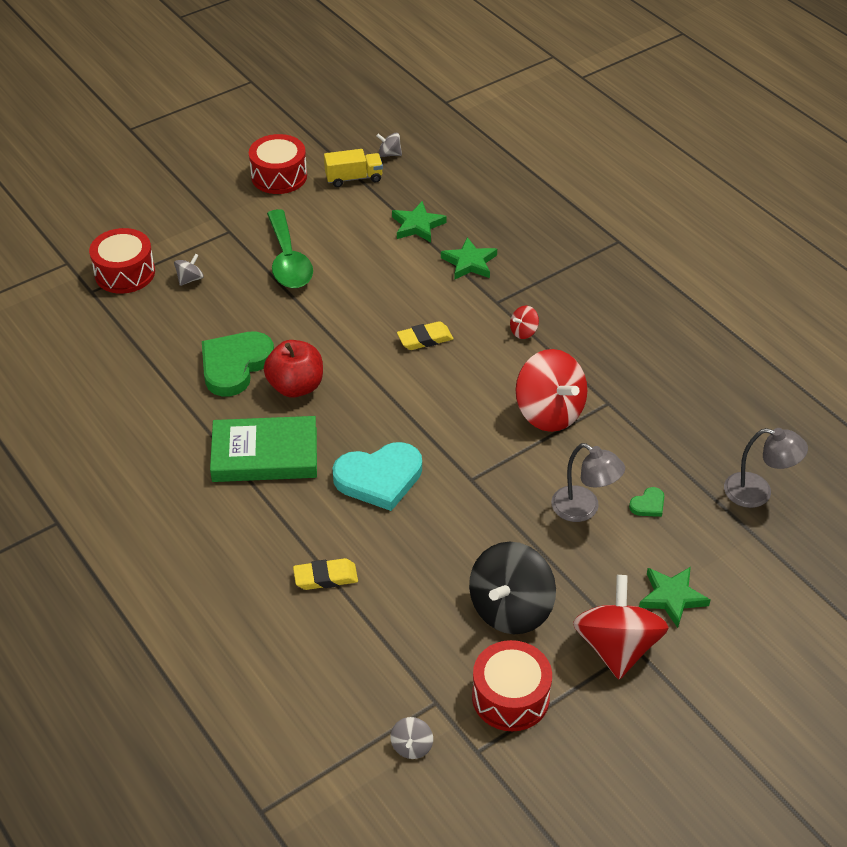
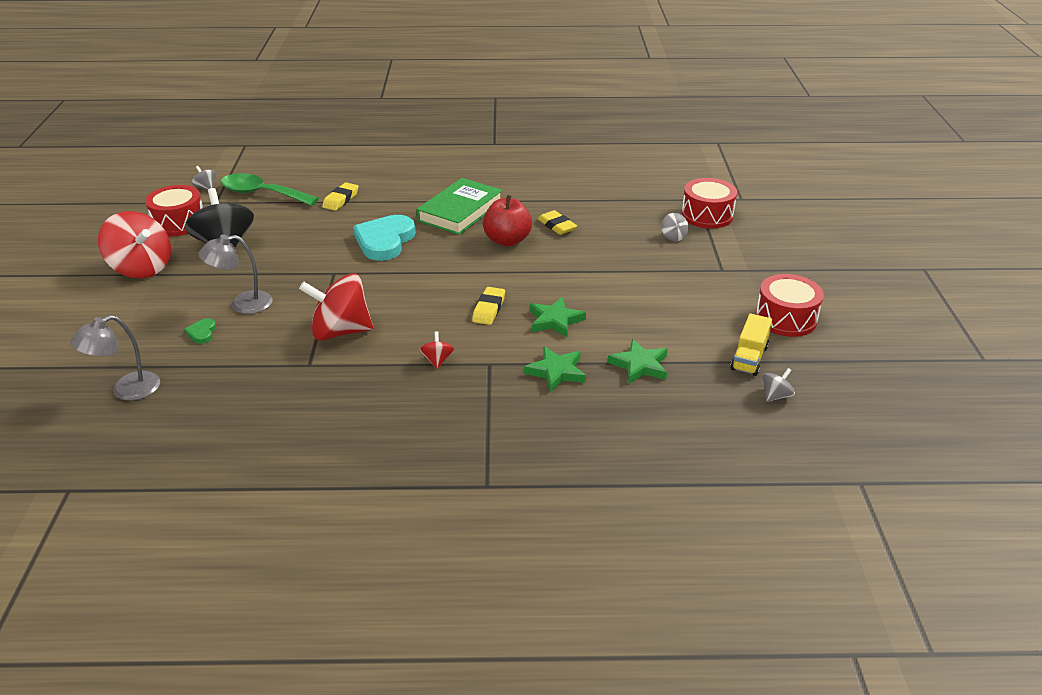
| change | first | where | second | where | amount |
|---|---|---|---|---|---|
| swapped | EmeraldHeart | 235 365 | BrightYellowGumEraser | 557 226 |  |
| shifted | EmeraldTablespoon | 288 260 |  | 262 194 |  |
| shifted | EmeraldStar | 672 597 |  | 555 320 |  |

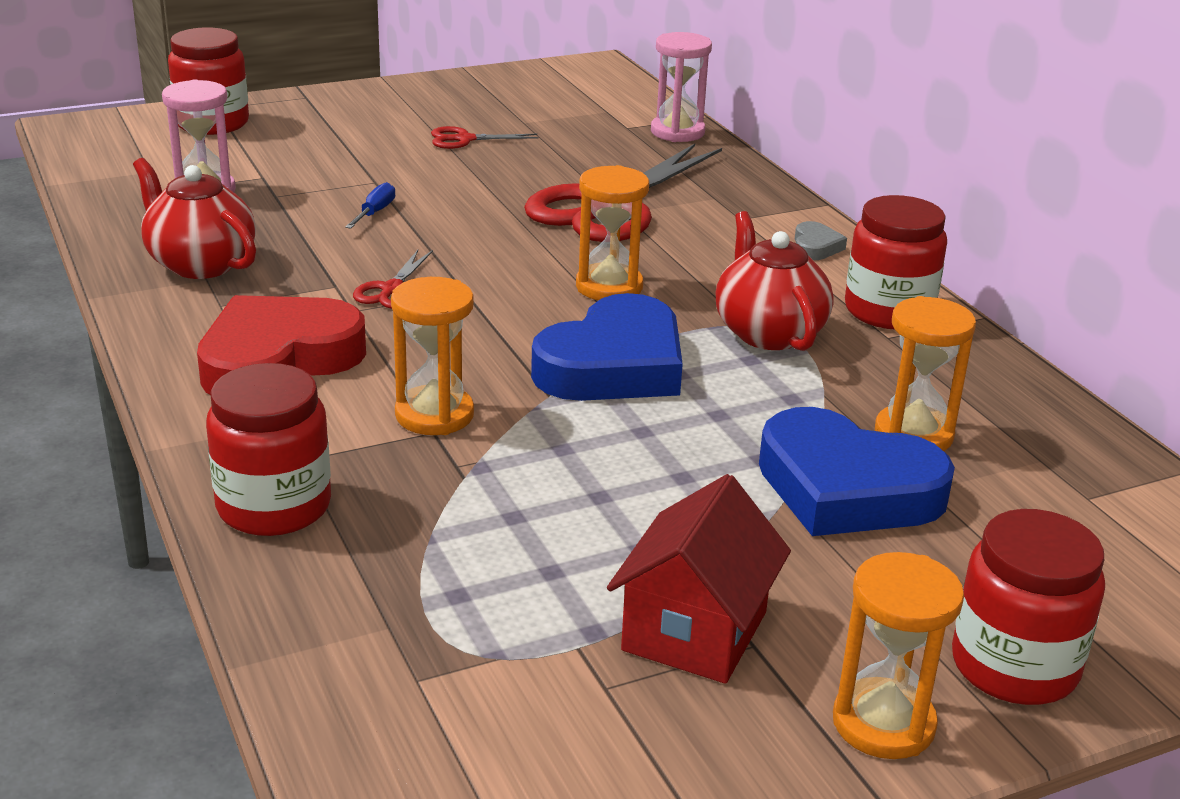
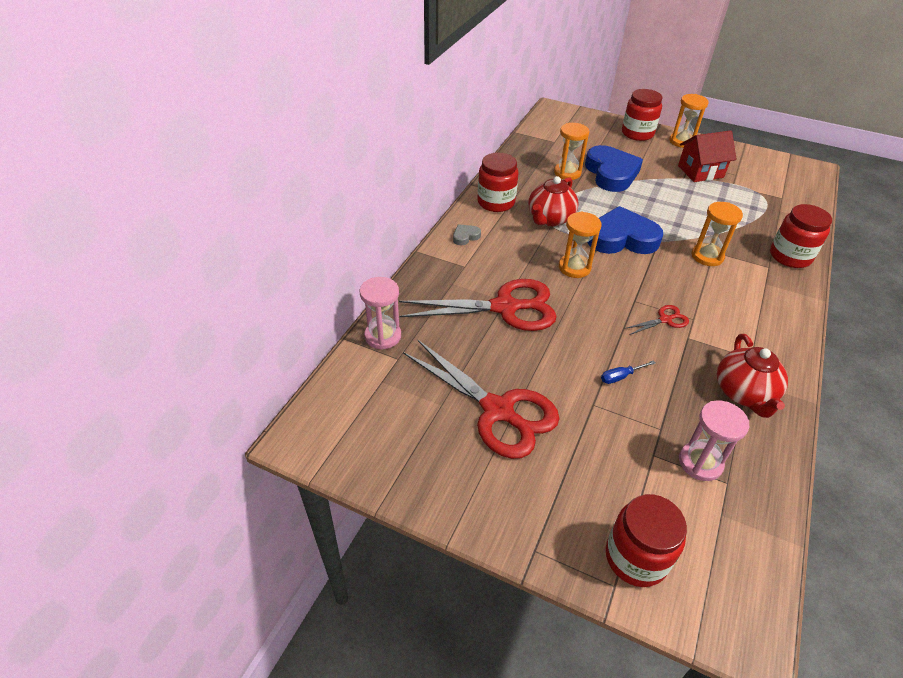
| change | first | where | second | where | amount |
|---|---|---|---|---|---|
| gone | ScarletHeart | 278 359 |  |  |  |
| scaled | ScarletShears | 465 139 |  | 498 410 | x2.31 |

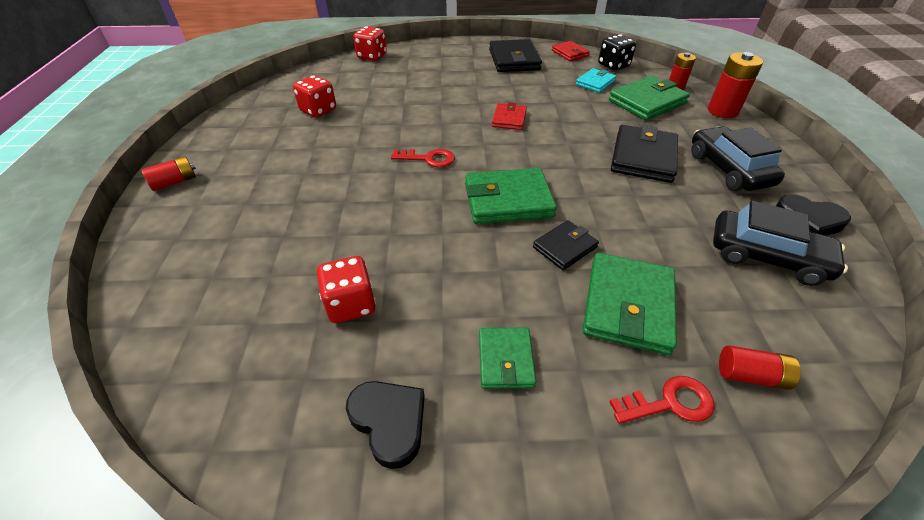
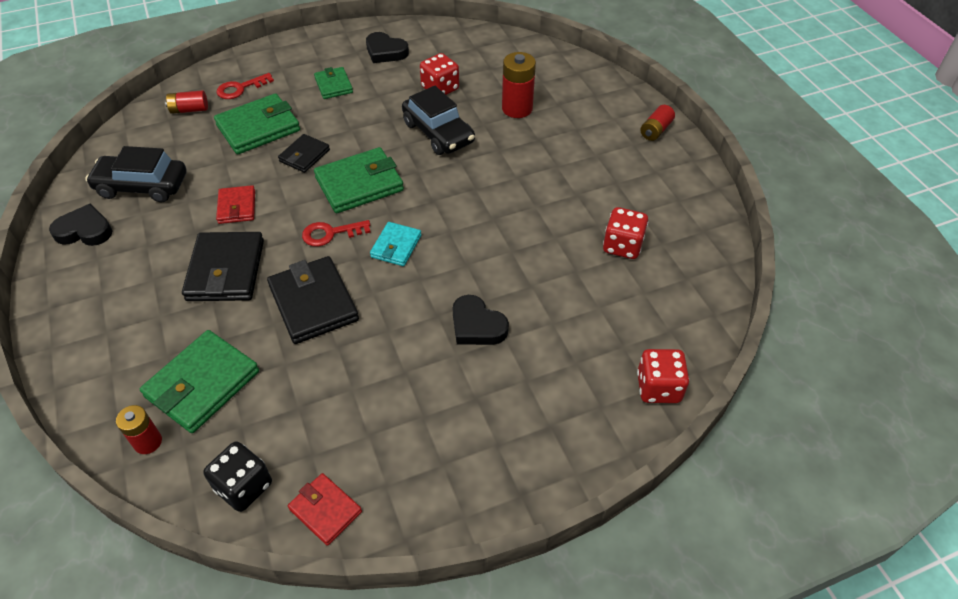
| change | first | where | second | where | amount |
|---|---|---|---|---|---|
| shifted | ScarletKey | 428 159 |  | 331 233 |  |
| shifted | EbonyWallet | 514 60 |  | 313 303 |  |
| shifted | ScarletWallet | 509 119 |  | 237 207 |  |
| shifted | AquaWallet | 595 83 |  | 396 246 |  |
| rotated | EmeraldWallet | 628 306 |  | 258 128 | 60 degrees clockwise |
| shifted | EbonyToyCar | 728 169 |  | 438 133 |  |
| shifted | ScarletBattery | 722 111 |  | 517 108 |  |
| new |  |  | EbonyHeart | 477 325 |  |

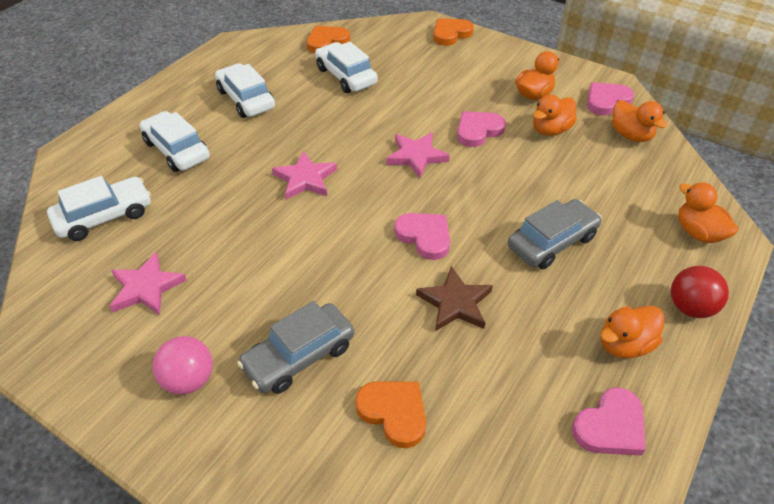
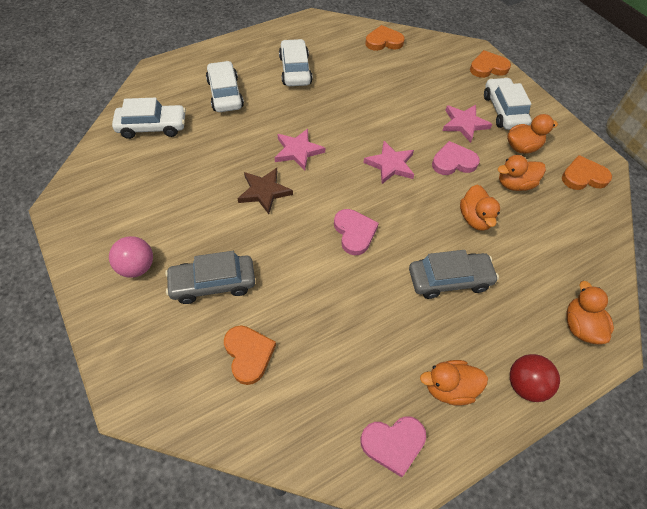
| change | first | where | second | where | amount |
|---|---|---|---|---|---|
| shifted | RosyStar | 146 288 |  | 464 124 |  |
| shifted | SnowWhiteToyCar | 346 76 |  | 504 111 |  |
| shifted | BrownStar | 455 303 |  | 264 192 |  |
| repainted | RosyHeart | 606 101 | OrangeColouredHeart | 583 176 |  |
| shifted | OrangeColouredDuck | 630 135 |  | 475 219 |  |

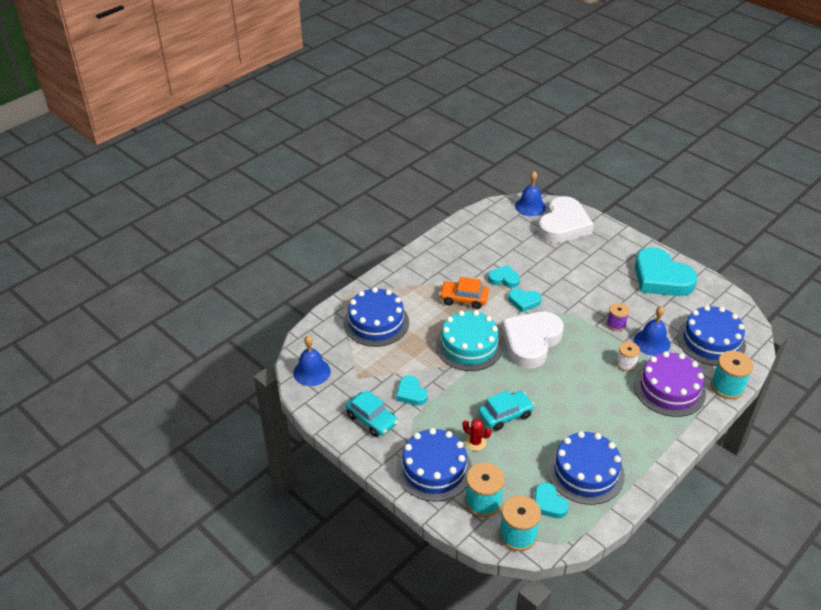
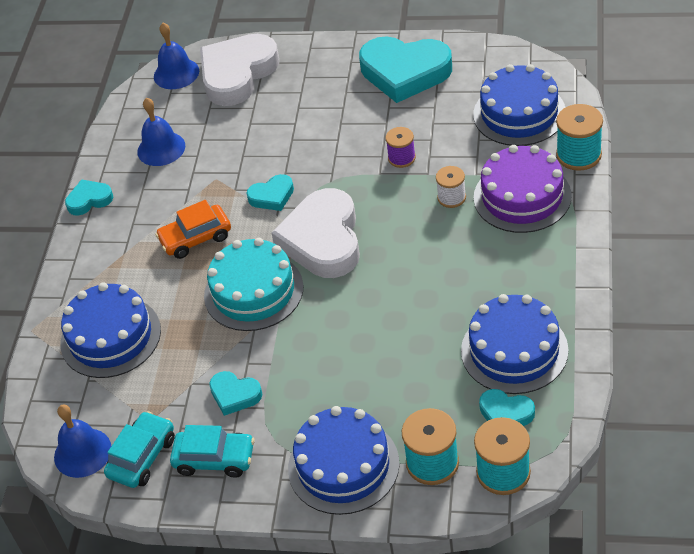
| change | first | where | second | where | amount |
|---|---|---|---|---|---|
| gone | ScarletCactus | 475 442 |  |  |  |
| shifted | AquaToyCar | 505 415 |  | 142 457 |  |
| shifted | AquaHeart | 504 279 |  | 89 200 |  |
| rotated | SnowWhiteHeart | 563 225 |  | 237 74 | 135 degrees counterclockwise |
| shifted | RoyalBlueBell | 652 342 |  | 161 148 |  |

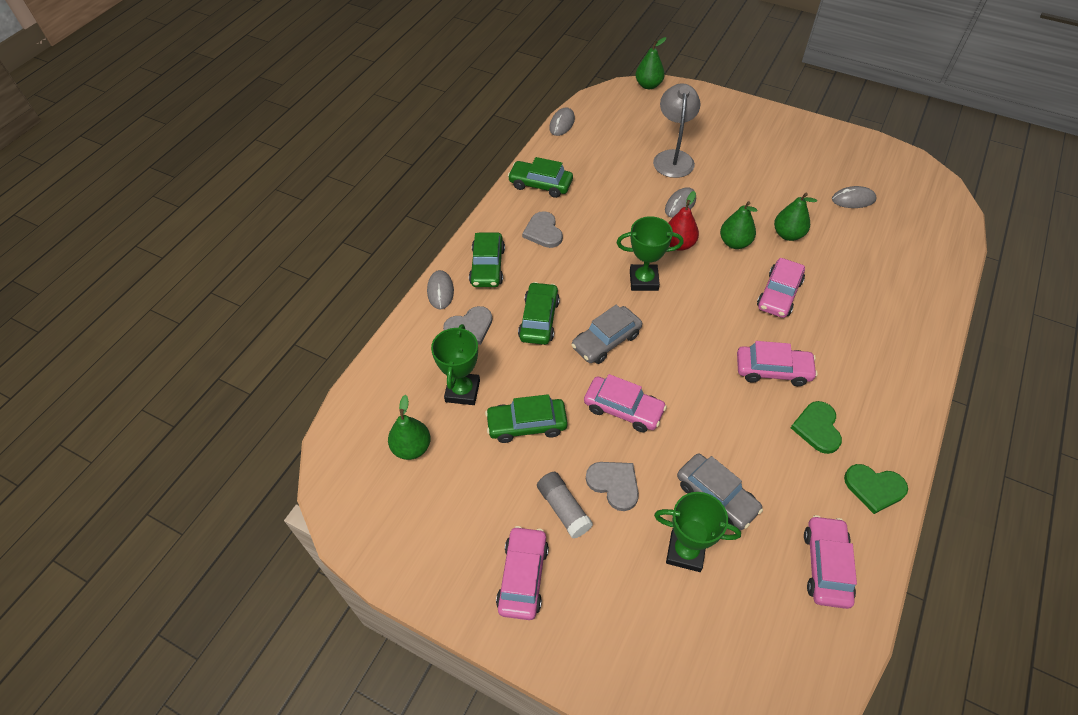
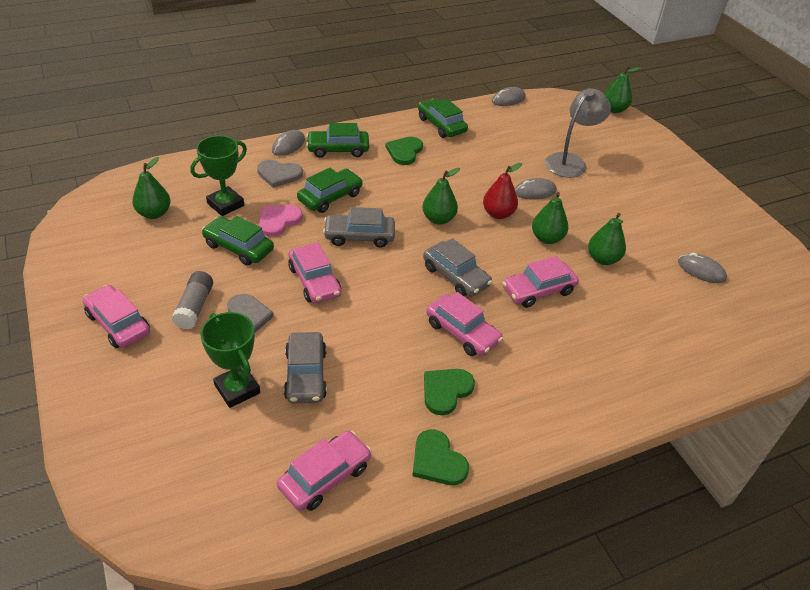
| change | first | where | second | where | amount |
|---|---|---|---|---|---|
| rotated | EmeraldToyCar | 487 266 |  | 338 149 | 45 degrees clockwise |
| rotated | RosyToyCar | 523 577 |  | 118 324 | 90 degrees counterclockwise |
| repainted | GrayHeart | 543 232 | EmeraldHeart | 404 152 |  |
| swapped | EmeraldAwardCup | 643 280 | EmeraldToyPear | 438 219 |  |
| new |  |  | RosyHeart | 278 221 |  |
| new |  |  | GrayToyCar | 455 276 |  |

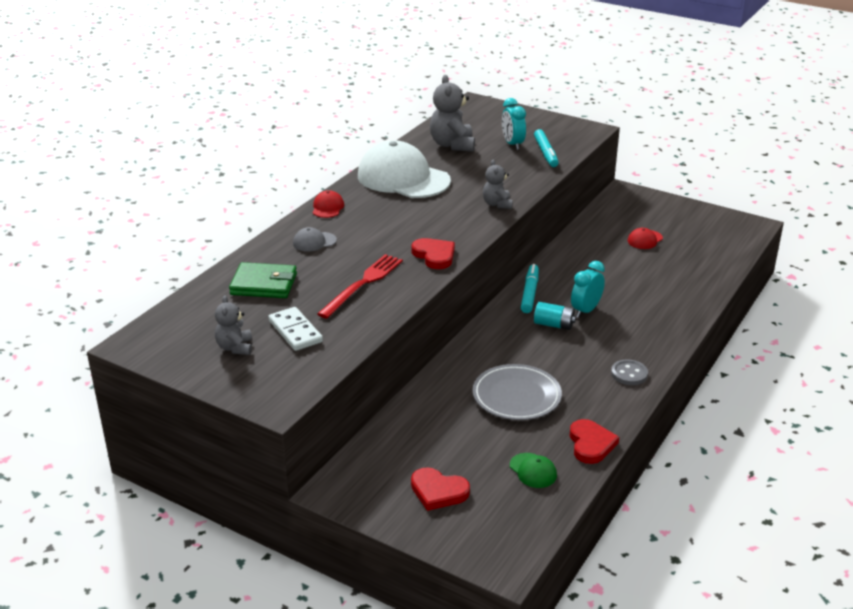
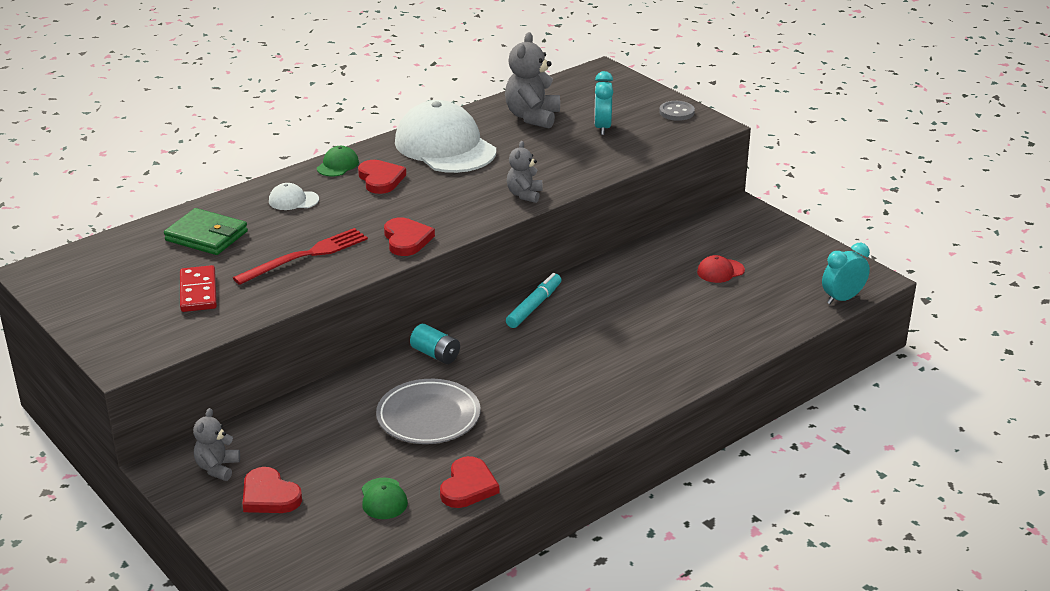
| change | first | where | second | where | amount |
|---|---|---|---|---|---|
| shifted | GrayStuffedBear | 235 348 |  | 217 468 |  |
| repainted | SnowWhiteDominoTile | 295 331 | ScarletDominoTile | 198 292 |  |
| repainted | GrayPeakedCap | 314 242 | SnowWhitePeakedCap | 293 200 |  |
| repainted | ScarletPeakedCap | 327 207 | EmeraldPeakedCap | 337 165 |  |
| gone | AquaFeltPen | 545 153 |  |  |  |
| shifted | AquaBattery | 554 325 |  | 435 354 |  |
| shifted | AquaAlarmClock | 585 310 |  | 842 299 |  |
| shifted | GraySewingButton | 629 374 |  | 676 112 |  |
| new |  |  | ScarletHeart | 380 179 |  |

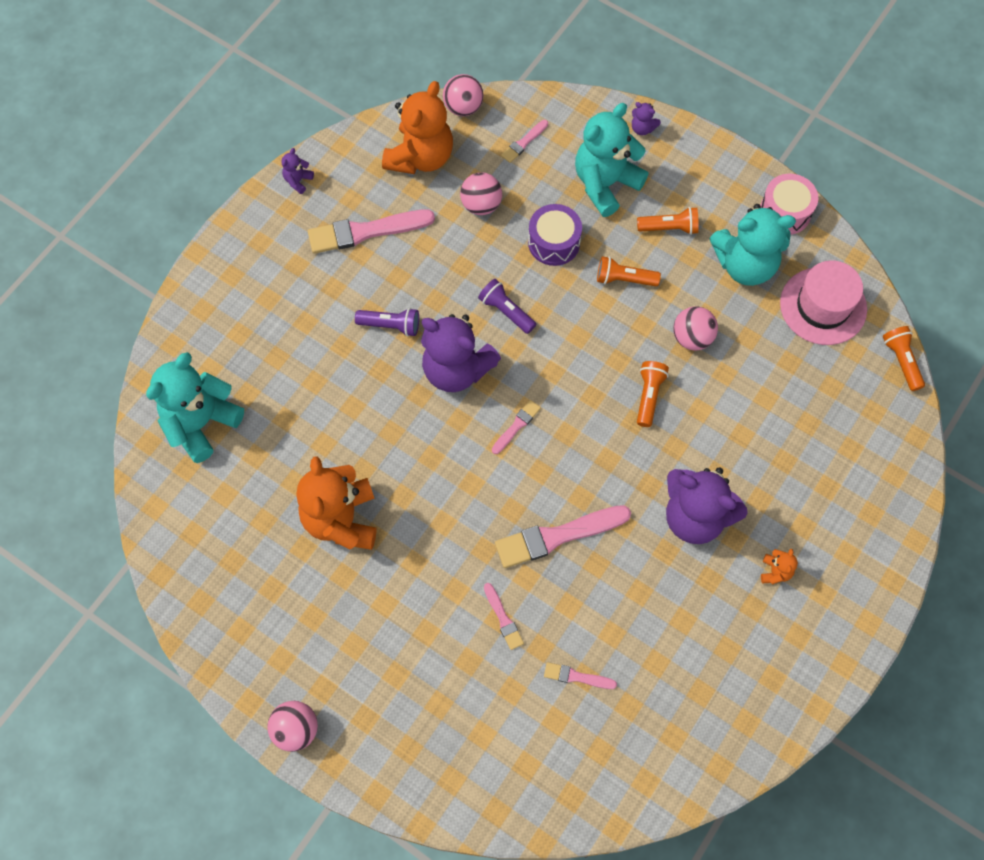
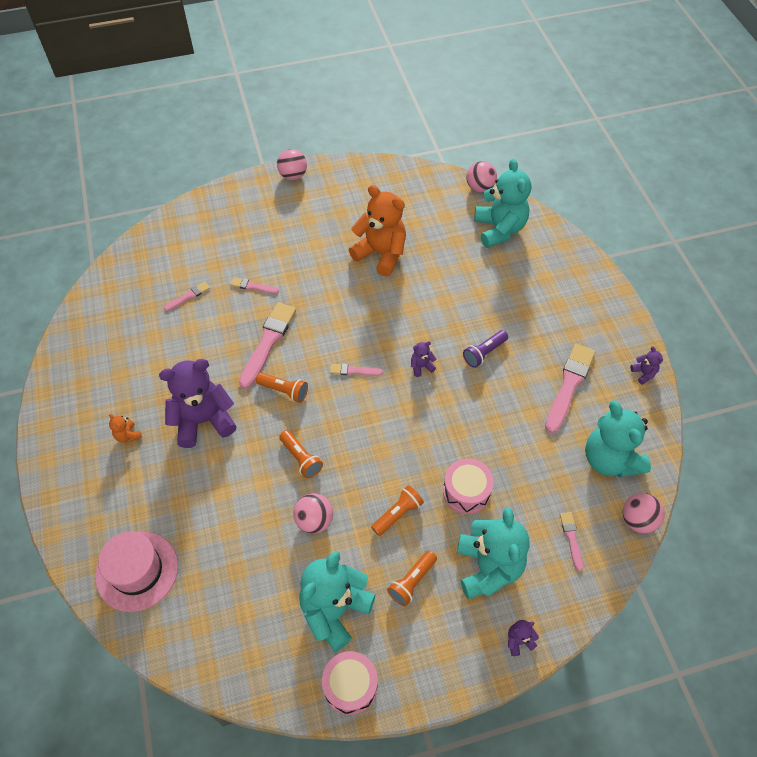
| change | first | where | second | where | amount |
|---|---|---|---|---|---|
| repainted | OrangeColouredStuffedBear | 420 157 | AquaStuffedBear | 610 459 |  |
| scaled | RoyalPurpleStuffedBear | 456 369 |  | 421 366 | x0.41 |
| shifted | RosySphere | 481 205 |  | 480 187 |  |
| gone | RoyalPurpleFlashlight | 506 311 |  |  |  |
| rotated | RosyPaintBrush | 516 426 |  | 354 371 | 105 degrees clockwise |
| repainted | RoyalPurpleToyDrum | 554 242 | RosyToyDrum | 466 491 |  |
| shifted | RosyTallHat | 823 306 |  | 137 571 |  |
| shifted | OrangeColouredFlashlight | 901 361 |  | 284 391 |  |

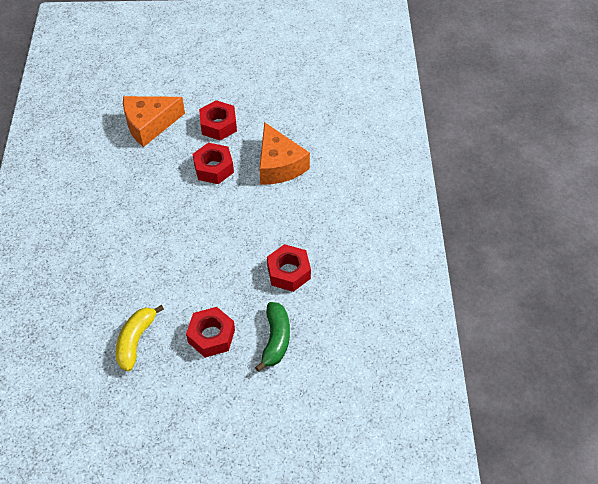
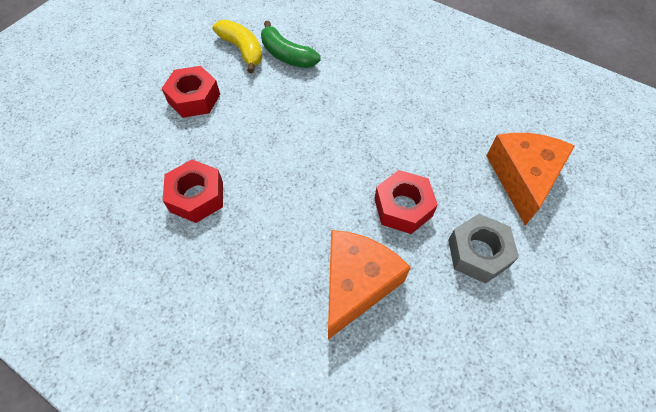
| change | first | where | second | where | amount |
|---|---|---|---|---|---|
| repainted | ScarletHexagonNut | 218 125 | GrayHexagonNut | 478 253 |  |
| shifted | EmeraldBanana | 276 339 |  | 287 55 |  |
| rotated | OrangeColouredPieceOfCheese | 279 165 |  | 356 284 | 105 degrees clockwise |

